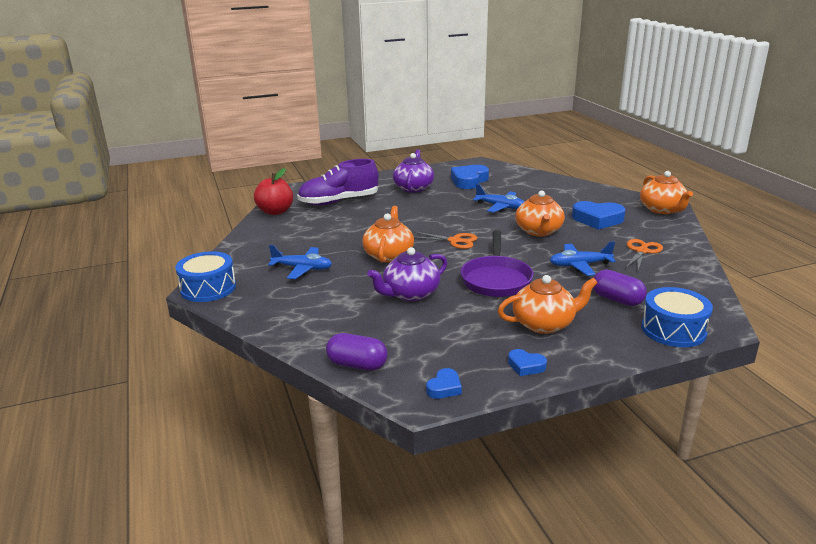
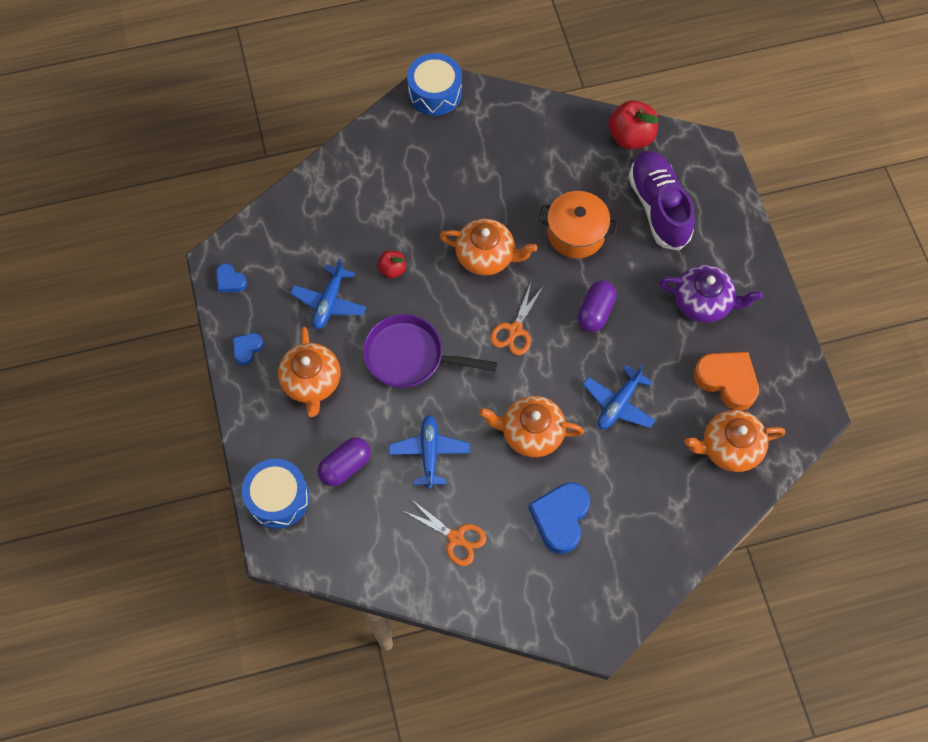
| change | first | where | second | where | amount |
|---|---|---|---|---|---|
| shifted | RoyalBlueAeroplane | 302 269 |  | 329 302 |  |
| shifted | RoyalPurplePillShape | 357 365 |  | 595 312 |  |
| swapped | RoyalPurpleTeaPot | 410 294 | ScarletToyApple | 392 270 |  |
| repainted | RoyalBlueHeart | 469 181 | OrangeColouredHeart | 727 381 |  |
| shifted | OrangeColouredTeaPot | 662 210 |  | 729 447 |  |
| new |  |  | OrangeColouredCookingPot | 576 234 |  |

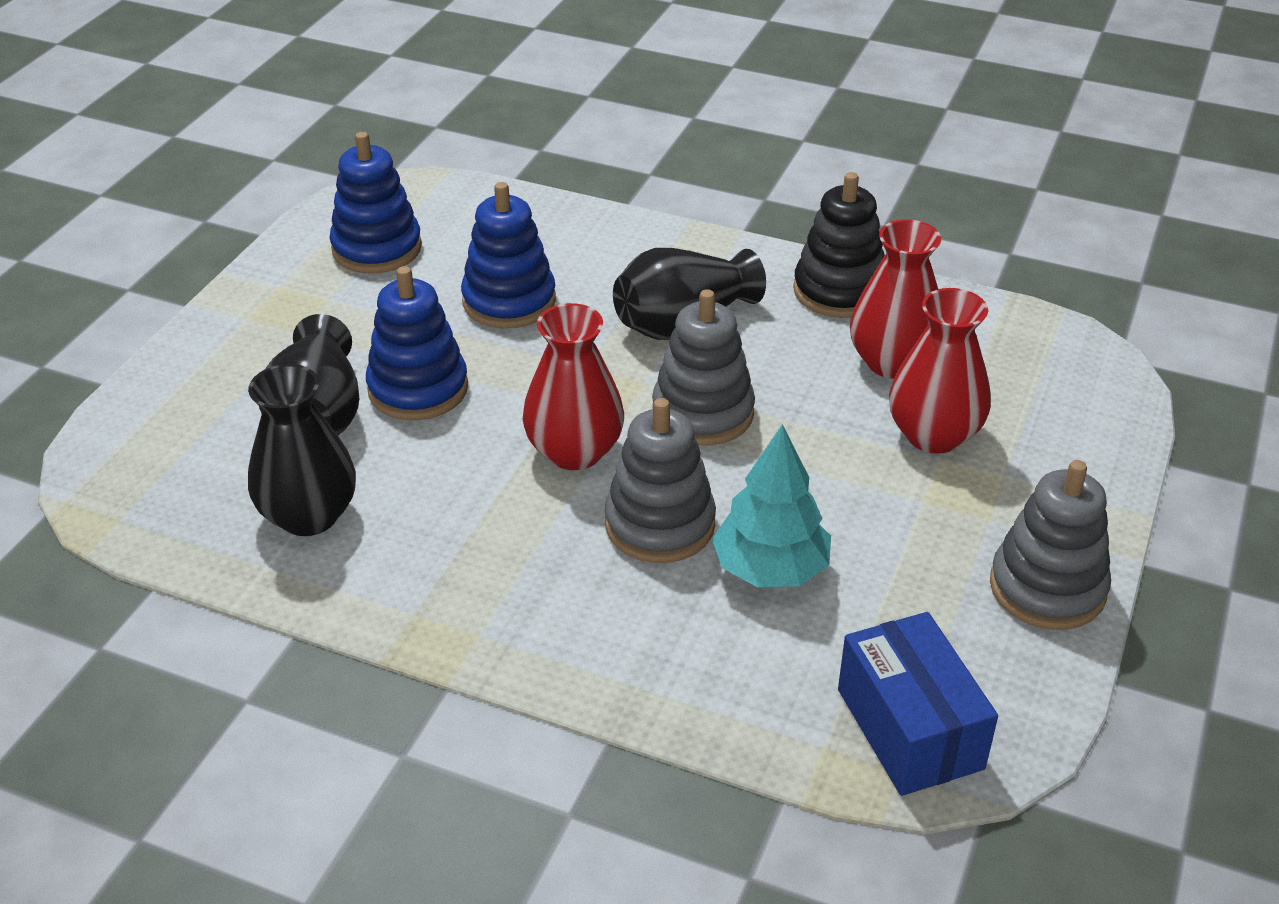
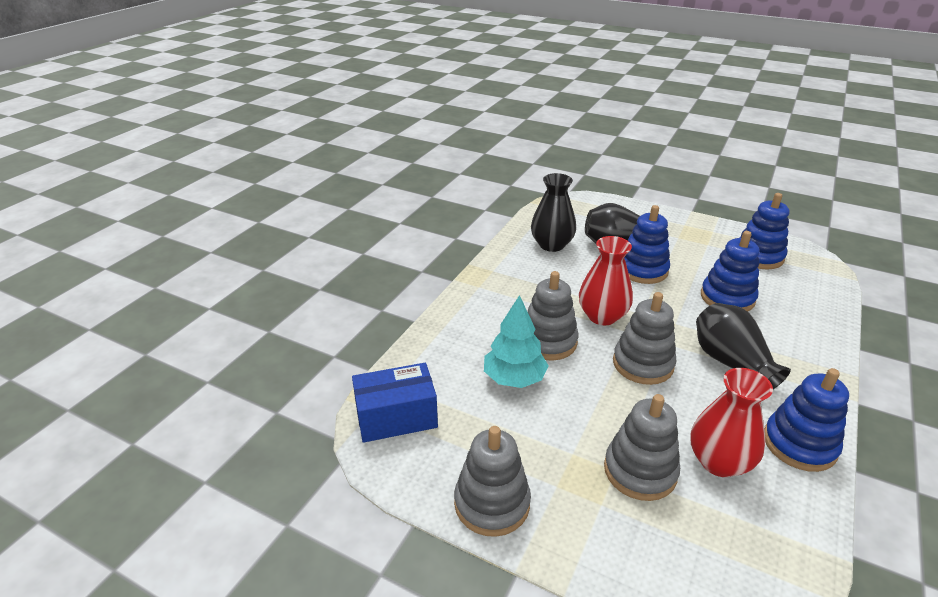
| change | first | where | second | where | amount |
|---|---|---|---|---|---|
| repainted | EbonyStackingToy | 839 291 | RoyalBlueStackingToy | 799 444 |  |
| swapped | ScarletTallVase | 933 435 | GrayStackingToy | 640 471 |  |

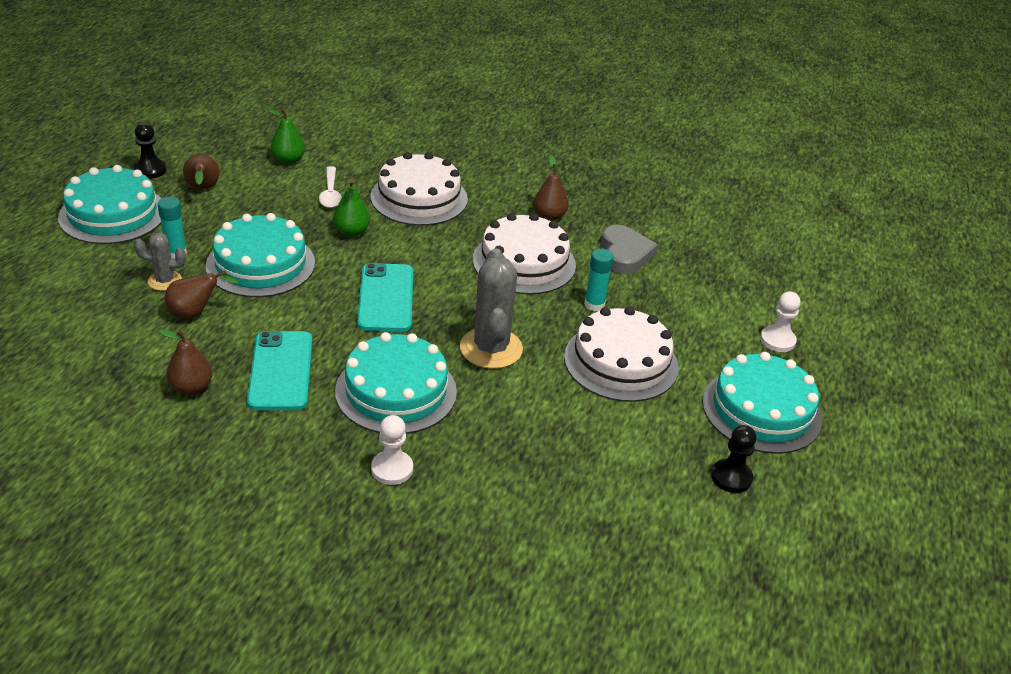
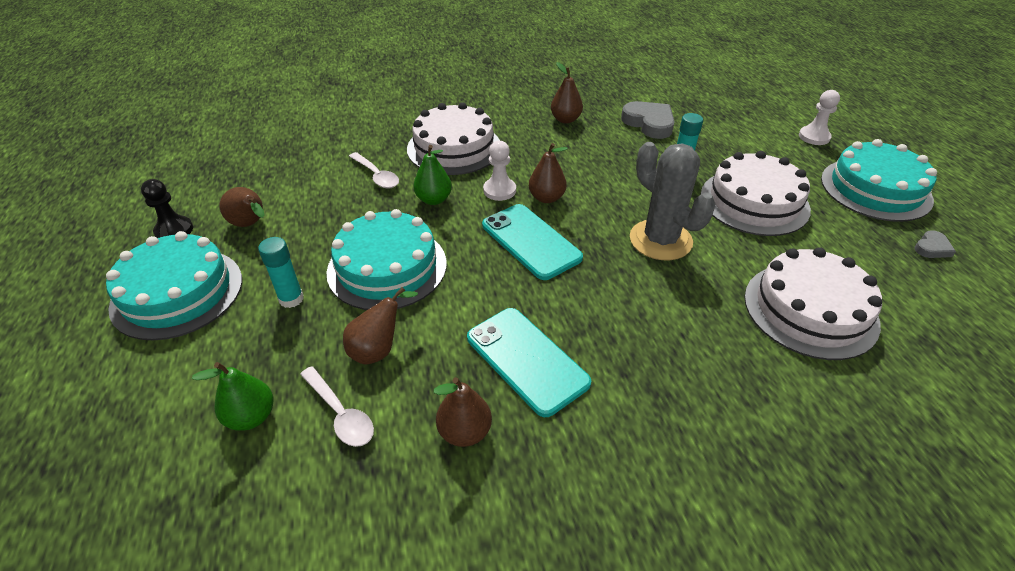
| change | first | where | second | where | amount |
|---|---|---|---|---|---|
| gone | GrayCactus | 165 281 |  |  |  |
| shifted | EmeraldToyPear | 288 160 |  | 251 417 |  |
| gone | AquaGateau | 396 391 |  |  |  |
| shifted | SnowWhiteChessPawn | 392 469 |  | 499 190 |  |
| shifted | SnowWhiteGateau | 524 262 |  | 810 309 |  |
| swapped | EbonyChessPawn | 731 477 | GrayHeart | 932 248 |  |
| new |  |  | SnowWhiteTablespoon | 340 413 |  |
| new |  |  | BrownToyPear | 546 198 |  |

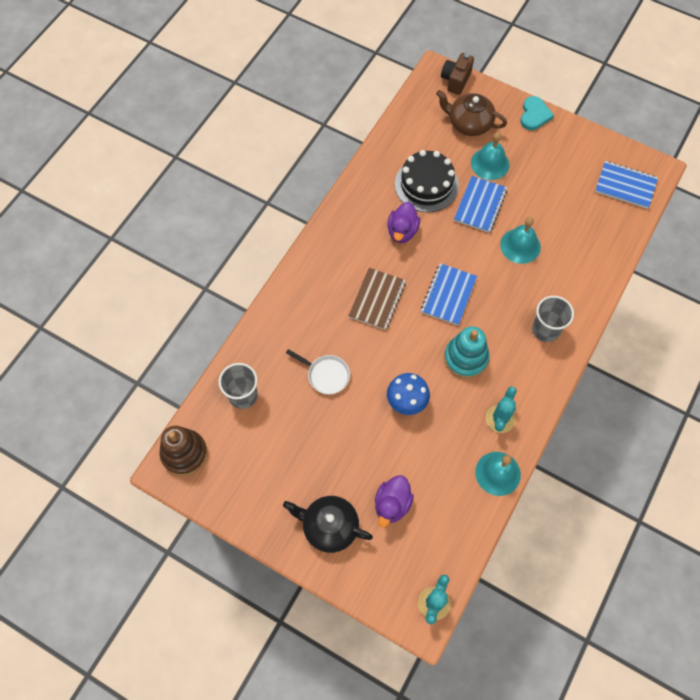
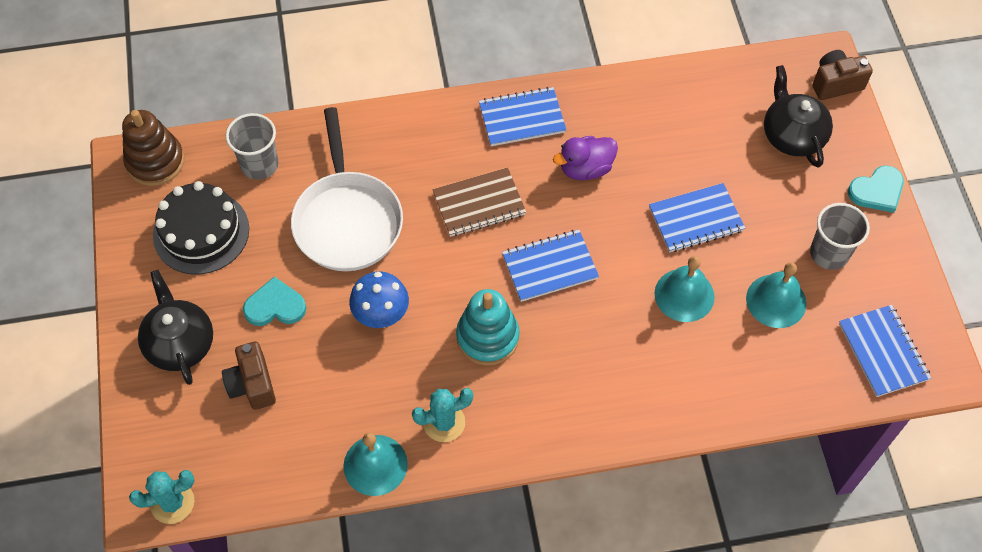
| change | first | where | second | where | amount |
|---|---|---|---|---|---|
| scaled | SnowWhiteFryingPan | 326 375 |  | 347 220 | x1.97 |
| swapped | RoyalPurpleDuck | 392 504 | BrownPhotoCamera | 252 384 |  |
| shifted | EbonyGateau | 426 185 |  | 201 232 |  |
| repainted | BrownTeaPot | 469 123 | EbonyTeaPot | 792 135 |  |
| shifted | AquaBell | 490 163 |  | 776 301 |  |
| shifted | GrayCup | 546 329 |  | 829 253 |  |
| new |  |  | AquaHeart | 275 306 |  |
| new |  |  | RoyalBlueExerciseBook | 522 118 |  |

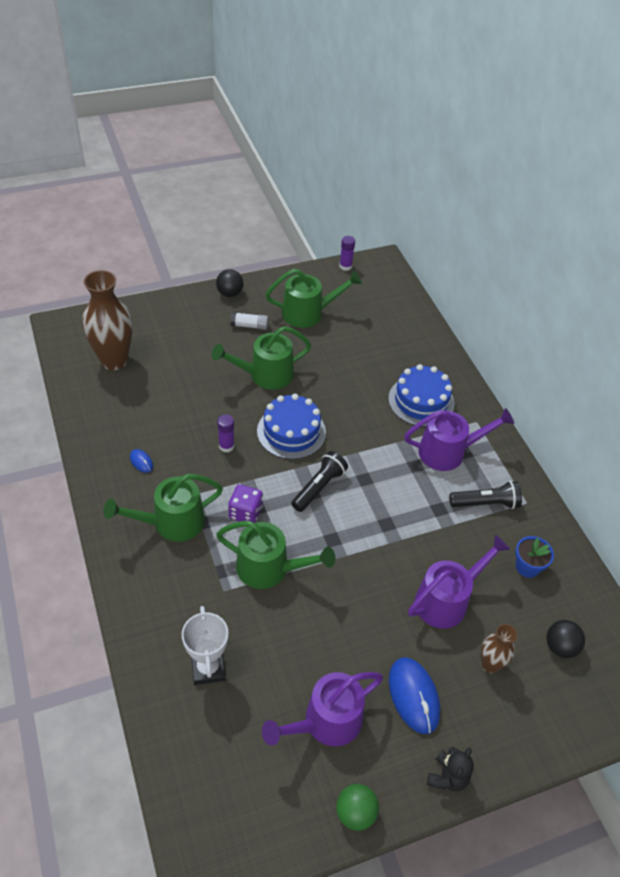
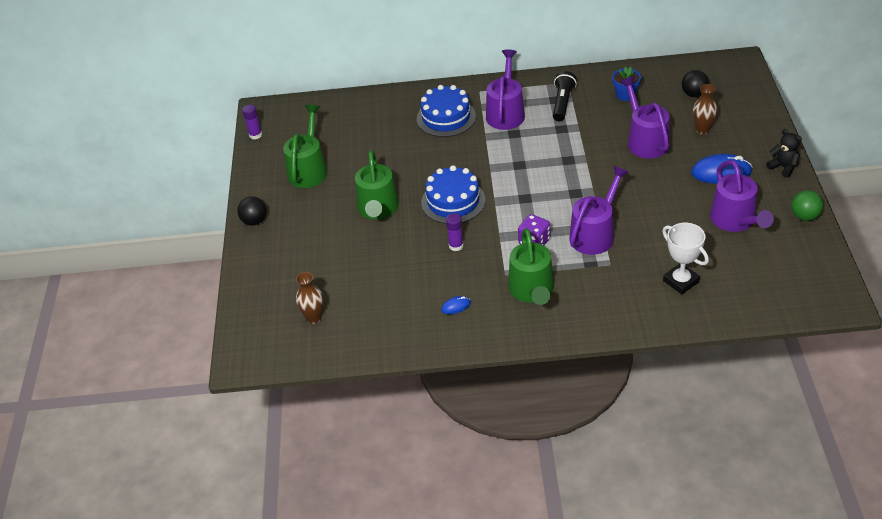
| change | first | where | second | where | amount |
|---|---|---|---|---|---|
| scaled | BrownTallVase | 114 360 |  | 314 318 | x0.53 |
| rotated | SnowWhiteAwardCup | 208 668 |  | 681 281 | 45 degrees clockwise |
| repainted | EmeraldWateringCan | 270 569 | RoyalPurpleWateringCan | 595 233 |  |
| gone | SnowWhiteGlueStick | 249 326 |  |  |  |
| gone | EbonyFlashlight | 319 487 |  |  |  |

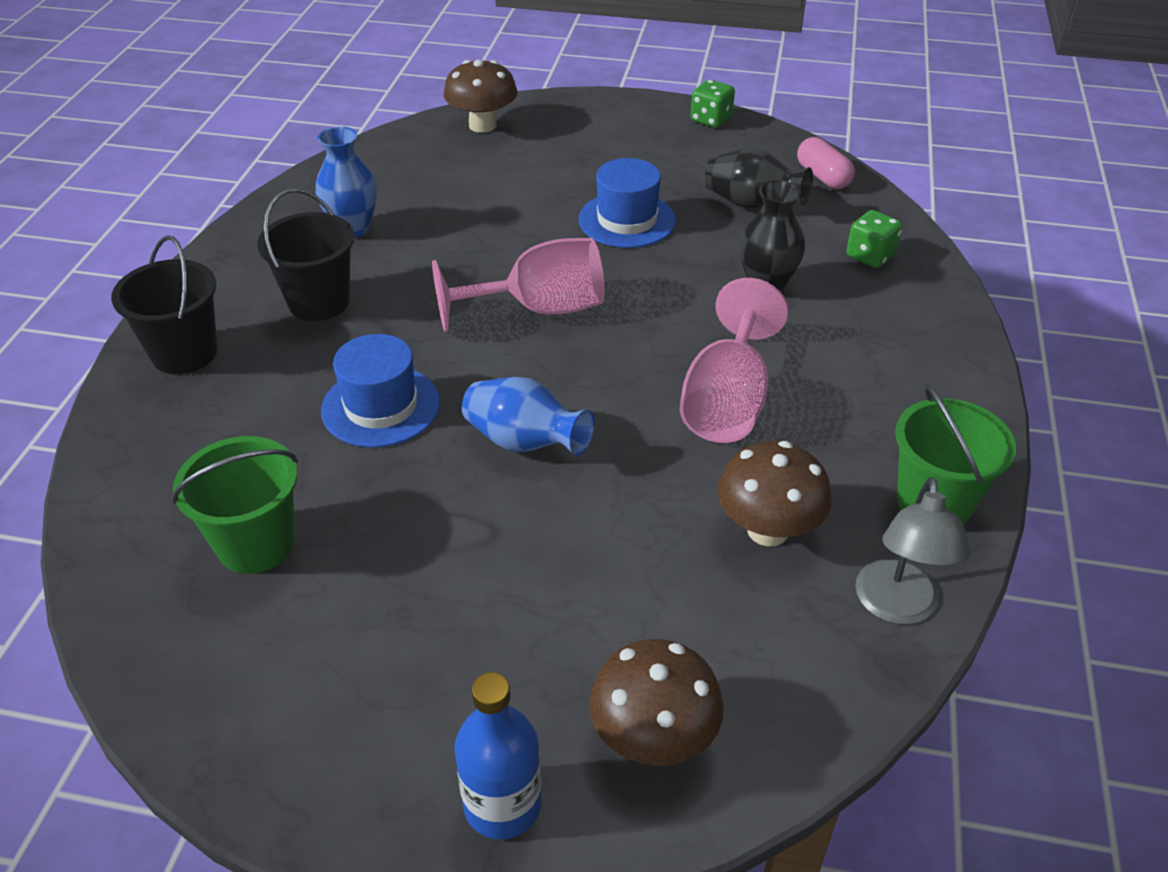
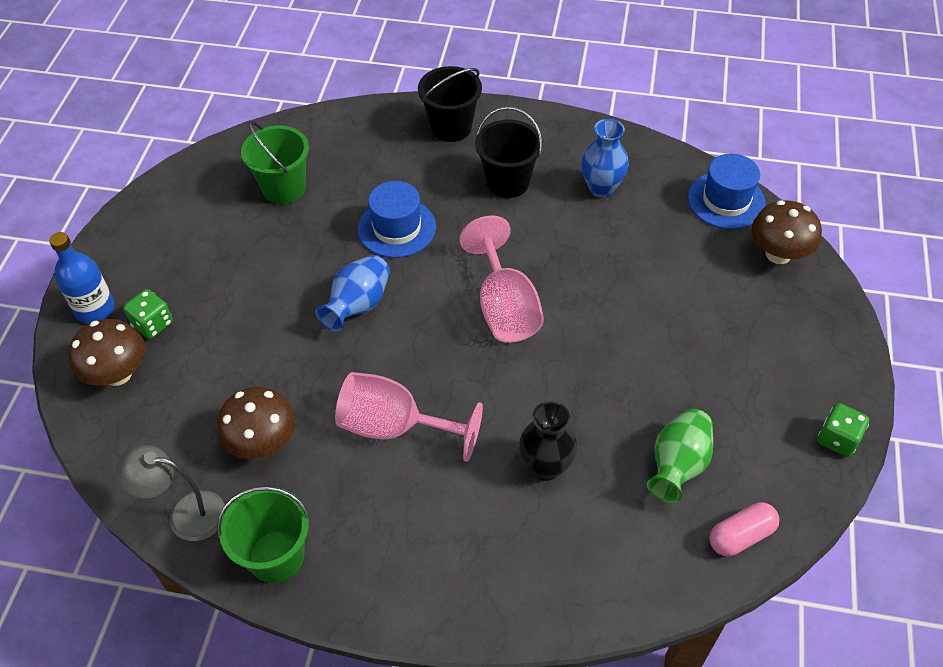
| change | first | where | second | where | amount |
|---|---|---|---|---|---|
| shifted | RoyalBlueTallHat | 627 220 |  | 726 200 |  |
| repainted | EbonyTallVase | 752 204 | EmeraldTallVase | 677 465 |  |
| shifted | EmeraldGameDie | 870 256 |  | 153 324 |  |

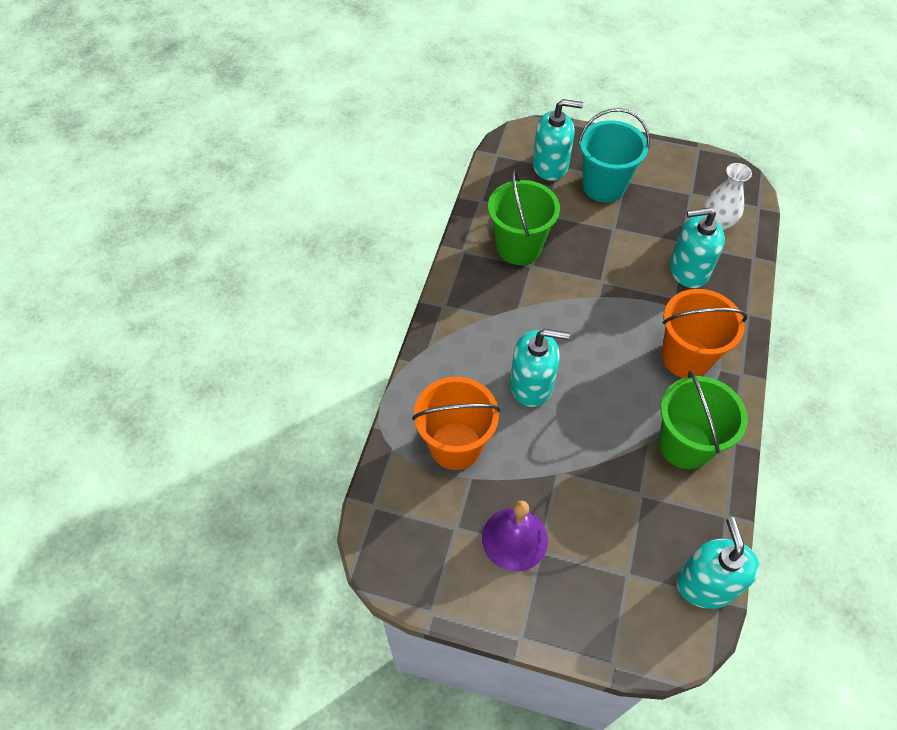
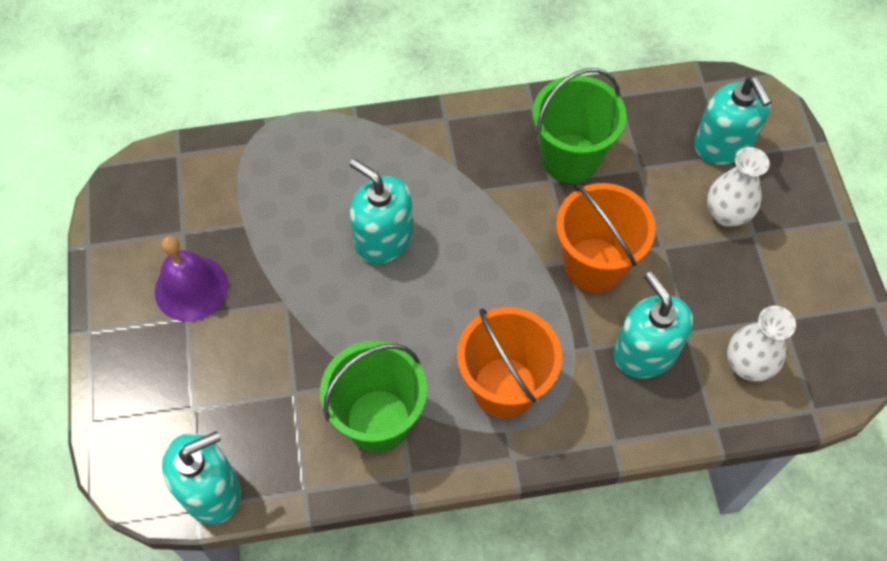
| change | first | where | second | where | amount |
|---|---|---|---|---|---|
| shifted | OrangeColouredBucket | 455 446 |  | 594 265 |  |
| rotated | AquaSoapPump | 531 385 |  | 383 238 | 150 degrees clockwise |
| swapped | AquaBucket | 604 186 | SnowWhiteTallVase | 726 214 |  |

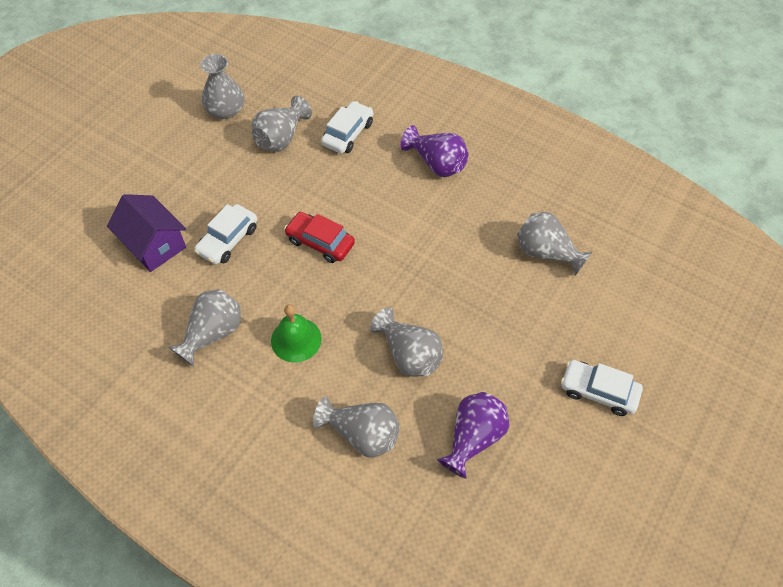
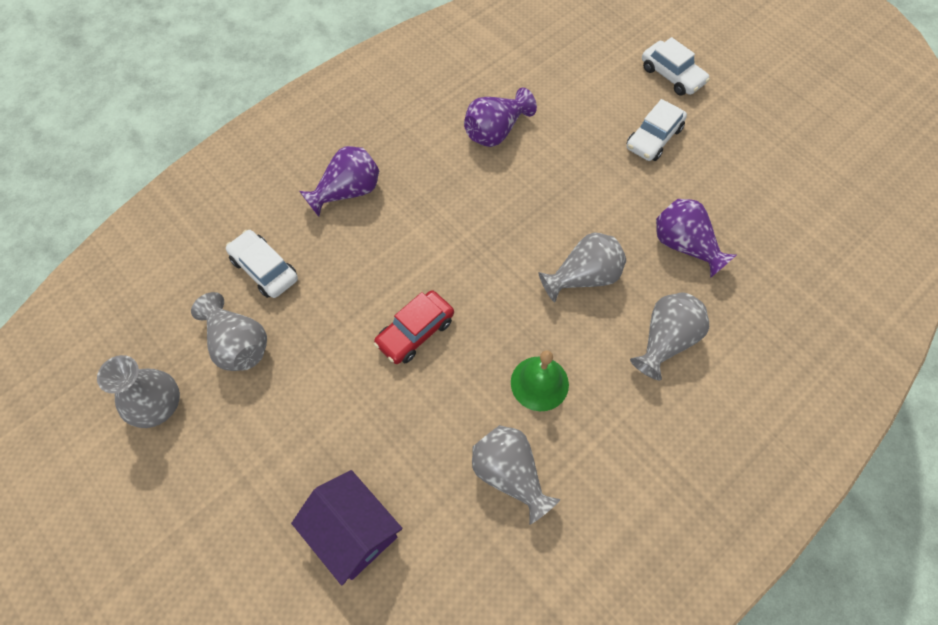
| change | first | where | second | where | amount |
|---|---|---|---|---|---|
| rotated | RoyalPurpleHouse | 154 244 |  | 353 532 | 75 degrees clockwise |
| shifted | SnowWhiteToyCar | 228 240 |  | 672 75 |  |
| repainted | GrayTallVase | 546 253 | RoyalPurpleTallVase | 496 132 |  |

